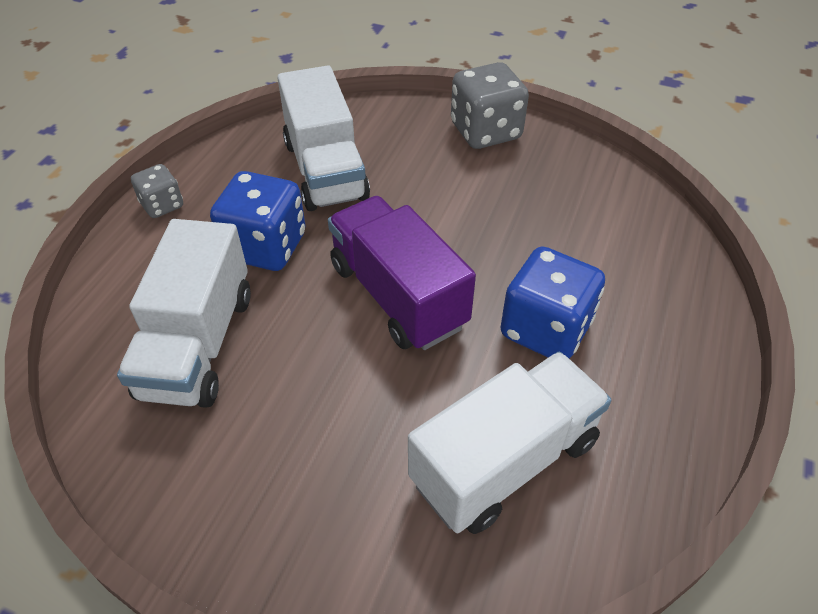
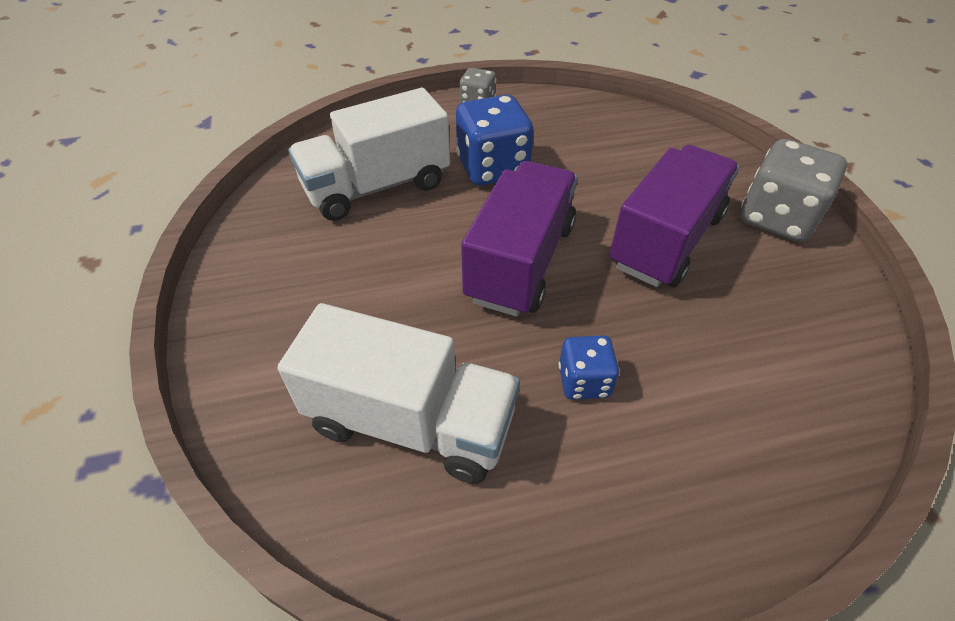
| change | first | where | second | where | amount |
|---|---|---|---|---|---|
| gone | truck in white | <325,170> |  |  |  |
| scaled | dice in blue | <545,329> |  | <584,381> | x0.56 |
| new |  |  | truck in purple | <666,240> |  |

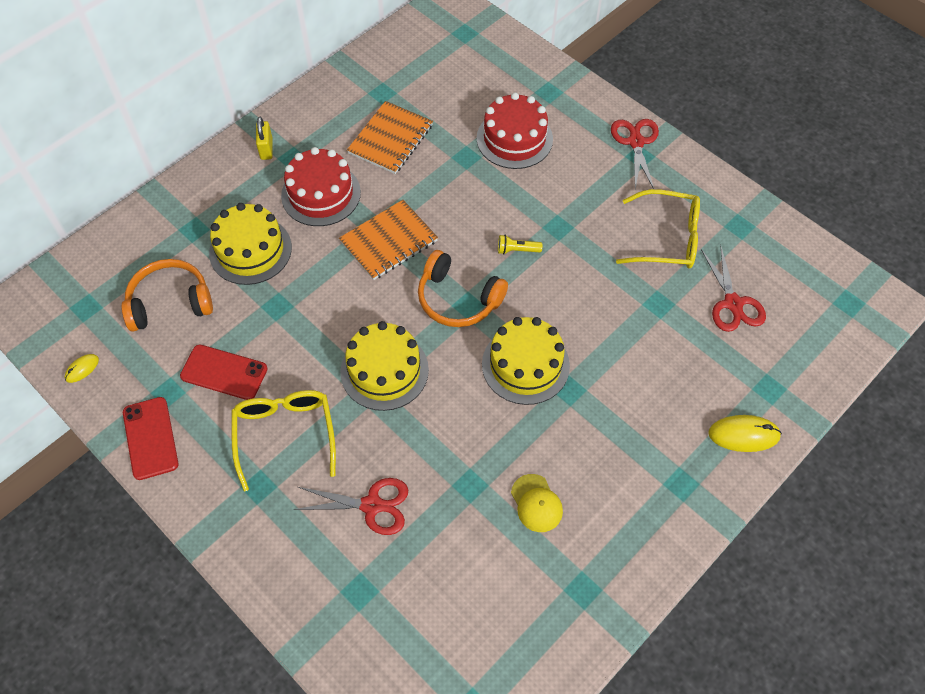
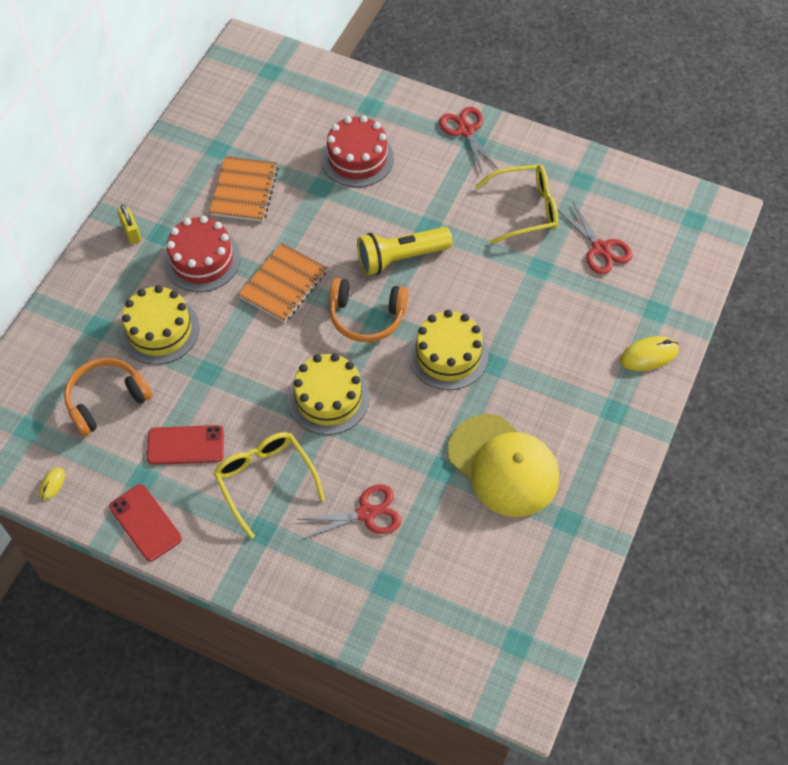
| change | first | where | second | where | amount |
|---|---|---|---|---|---|
| scaled | flashlight in yellow | <517,250> |  | <400,258> | x2.28 |
| scaled | cap in yellow | <536,503> |  | <503,466> | x2.21 |

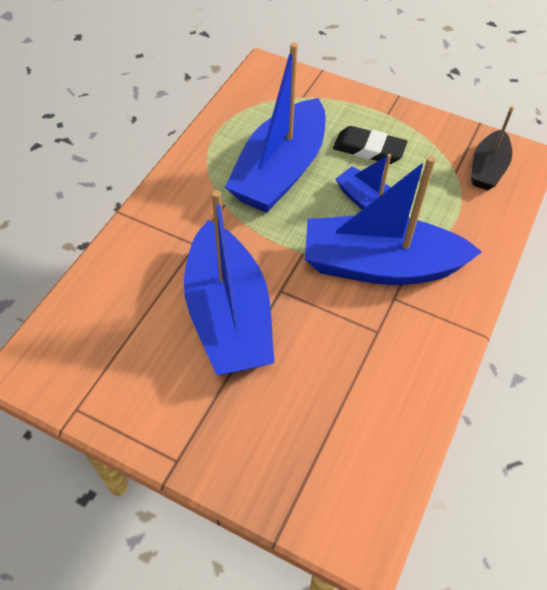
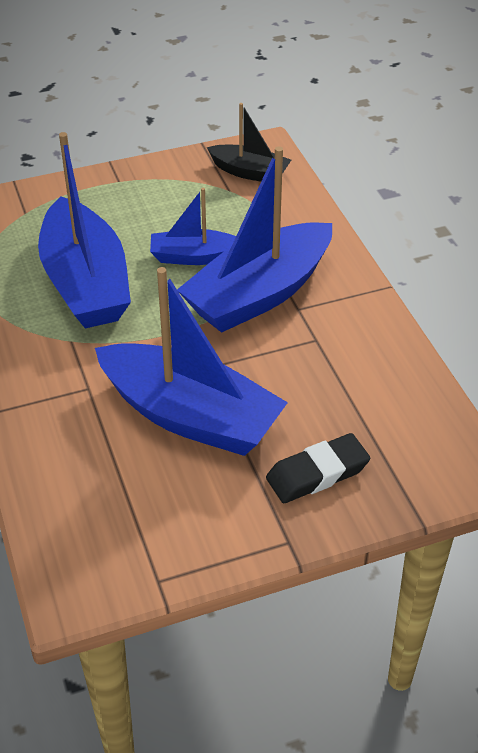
| change | first | where | second | where | amount |
|---|---|---|---|---|---|
| shifted | eraser in black | <369,149> |  | <317,473> |  |
| rotated | boat in black | <487,169> |  | <250,172> | 45 degrees counterclockwise |

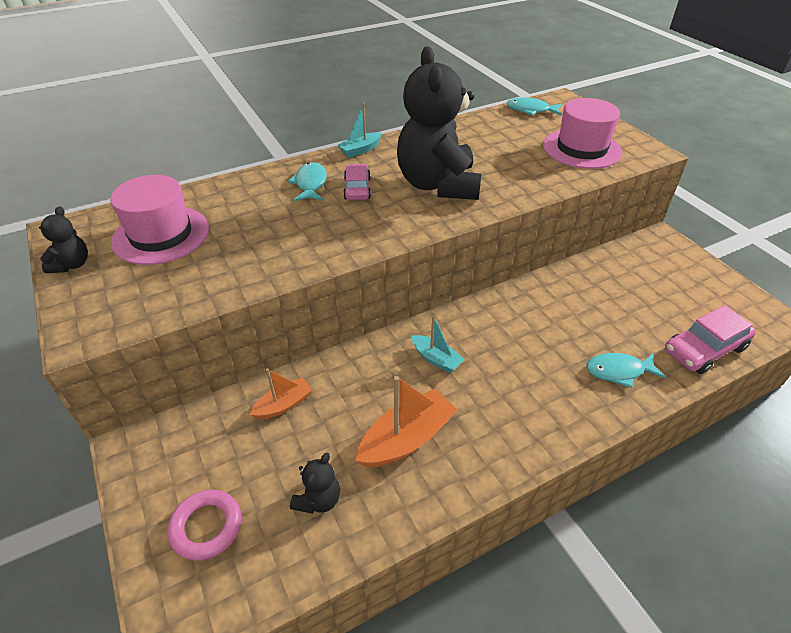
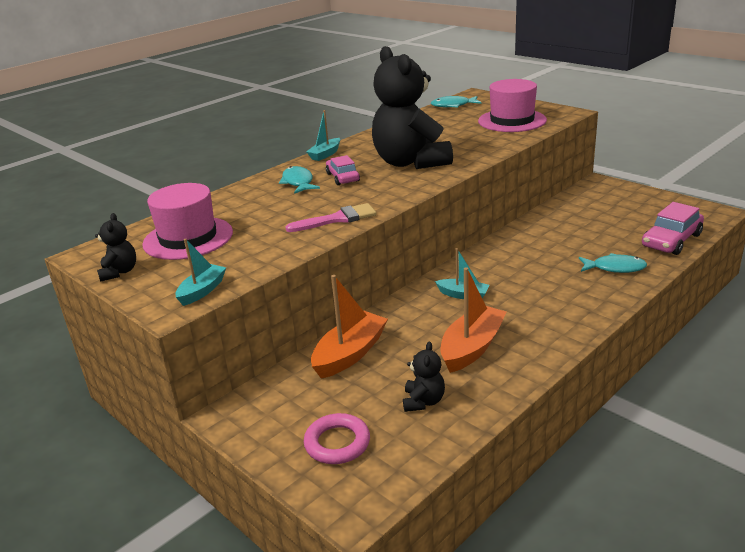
| change | first | where | second | where | amount |
|---|---|---|---|---|---|
| scaled | boat in orange | <283,405> |  | <350,354> | x1.68 |
| rotated | fish in turquoise | <618,371> |  | <615,268> | 150 degrees counterclockwise |
| new |  |  | boat in turquoise | <202,291> |  |
| new |  |  | brush in pink | <337,219> |  |

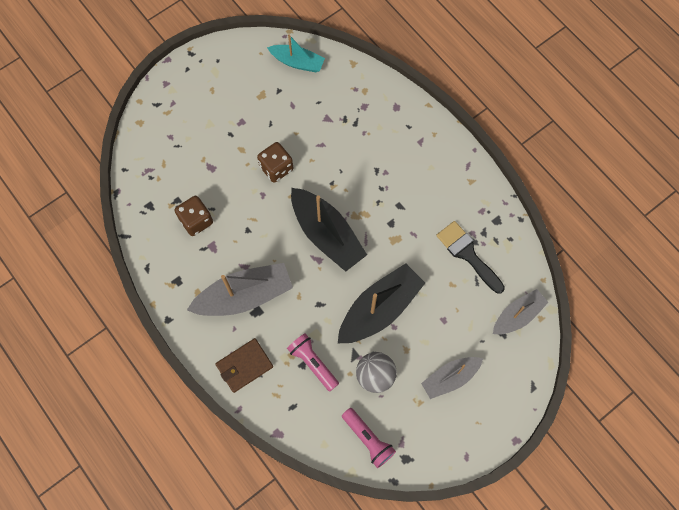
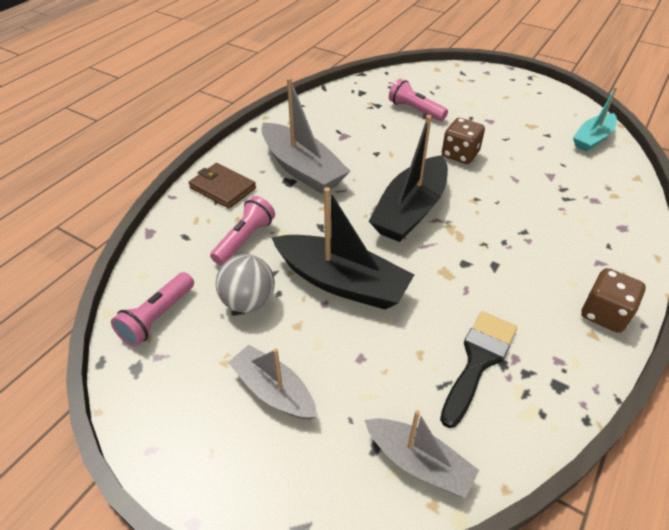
| change | first | where | second | where | amount |
|---|---|---|---|---|---|
| shifted | dice in brown | <196,221> |  | <604,314> |  |
| rotated | boat in turquoise | <297,62> |  | <592,139> | 45 degrees clockwise |
| new |  |  | flashlight in pink | <415,110> |  |

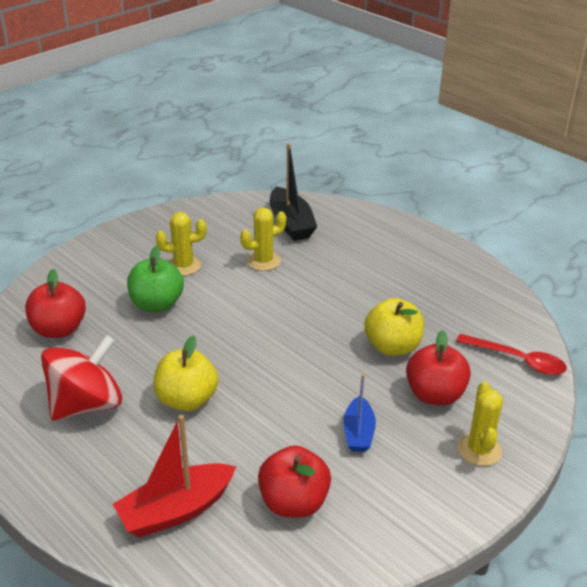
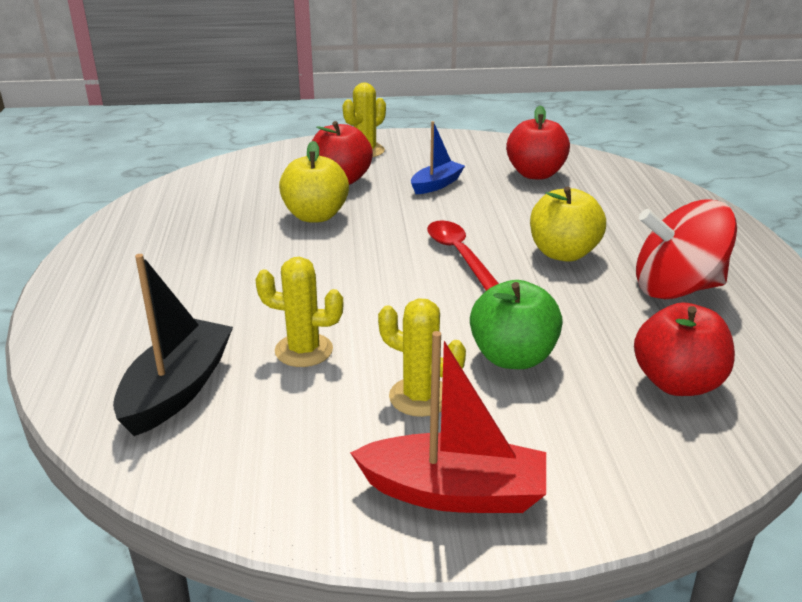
| change | first | where | second | where | amount |
|---|---|---|---|---|---|
| shifted | boat in red | <176,510> |  | <454,492> |  |
| shifted | spoon in red | <518,360> |  | <459,255> |  |

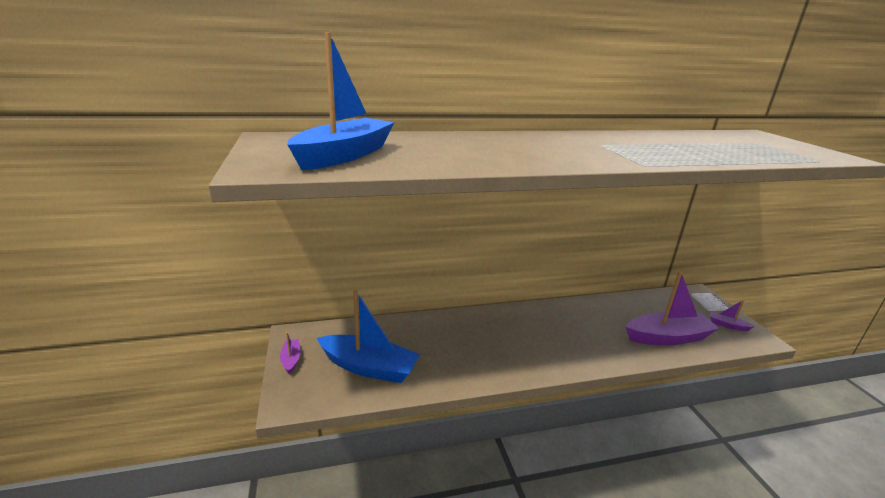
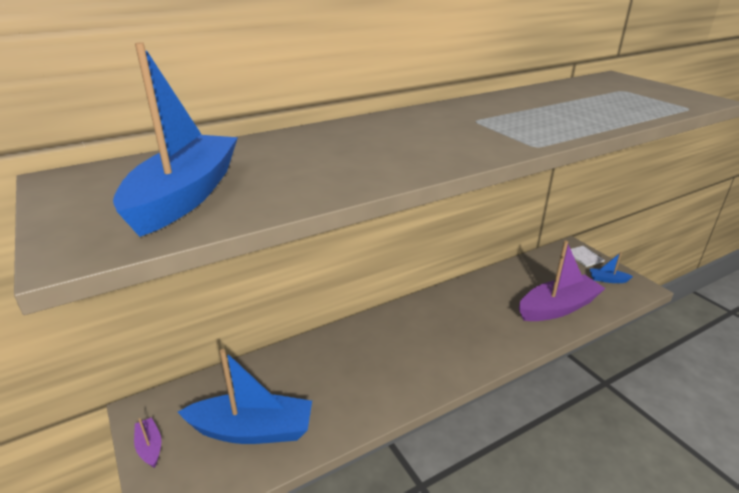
| change | first | where | second | where | amount |
|---|---|---|---|---|---|
| repainted | boat in purple | <727,325> | boat in blue | <607,279> |  |

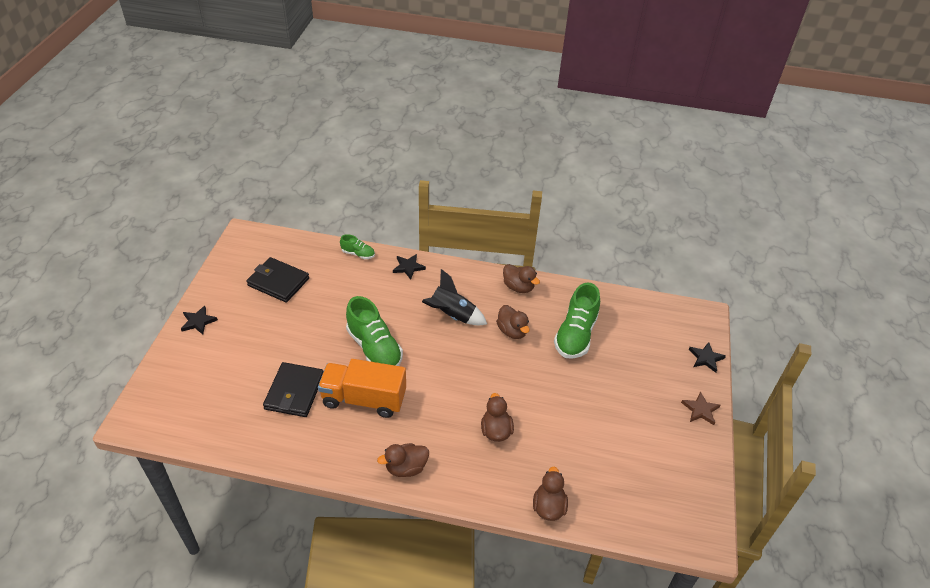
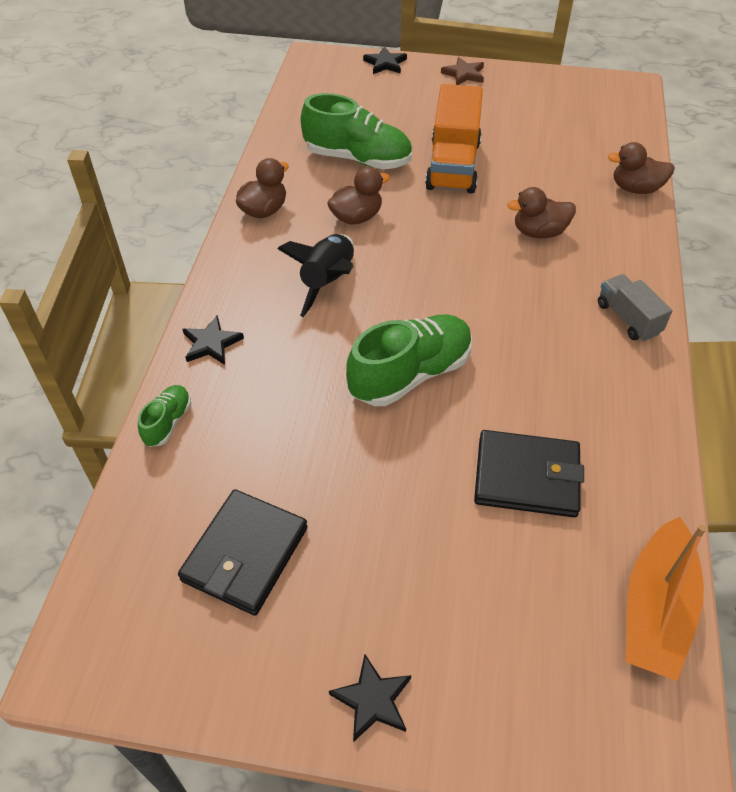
| change | first | where | second | where | amount |
|---|---|---|---|---|---|
| shifted | truck in orange | <364,399> |  | <453,165> |  |
| swapped | duck in brown | <406,468> | truck in grey | <628,318> |  |
| new |  |  | boat in orange | <656,610> |  |

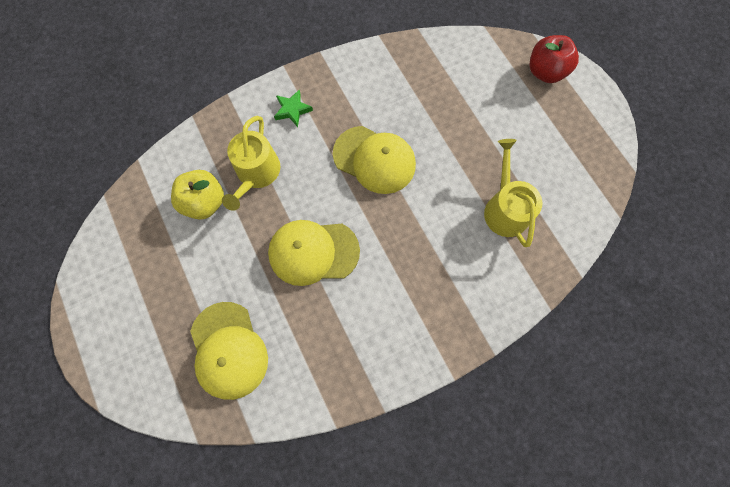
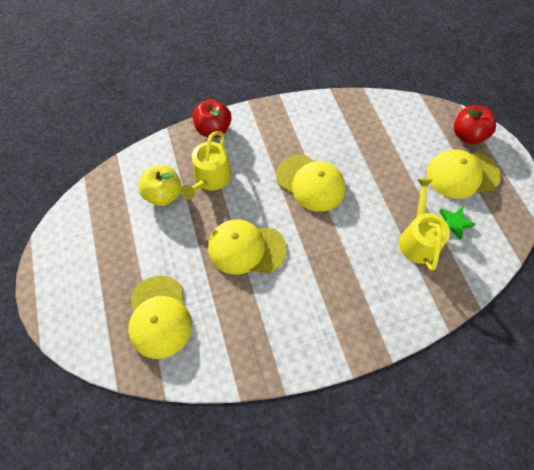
| change | first | where | second | where | amount |
|---|---|---|---|---|---|
| shifted | star in green | <292,110> |  | <454,223> |  |
| new |  |  | apple in red | <213,129> |  |
| new |  |  | cap in yellow | <462,174> |  |

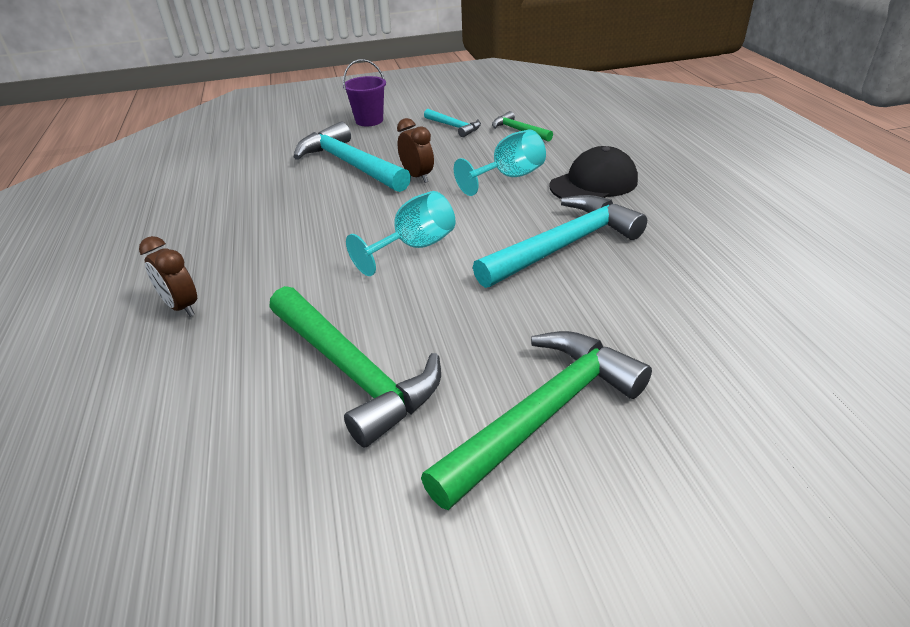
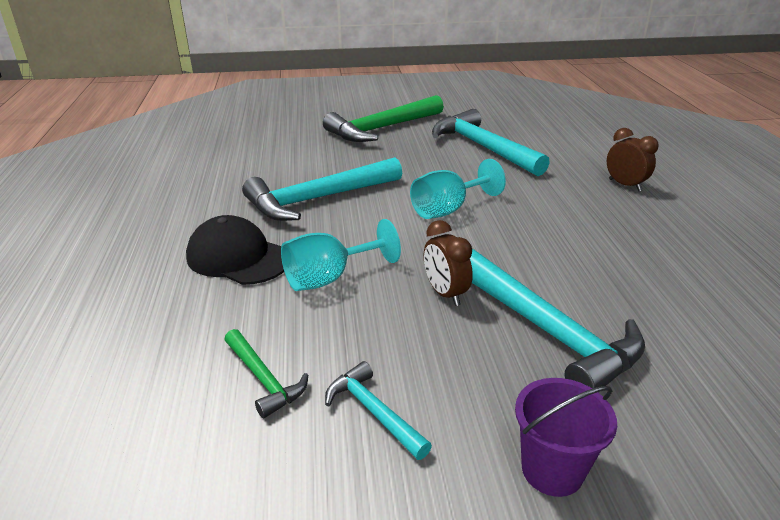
| change | first | where | second | where | amount |
|---|---|---|---|---|---|
| repainted | hammer in green | <353,372> | hammer in turquoise | <482,147> |  |
| rotated | cap in black | <593,183> |  | <238,257> | 60 degrees clockwise |

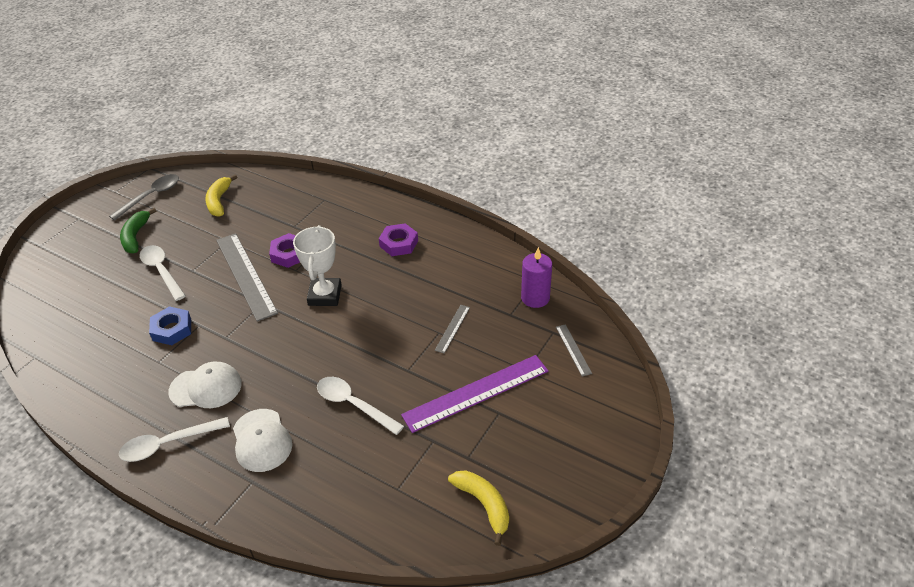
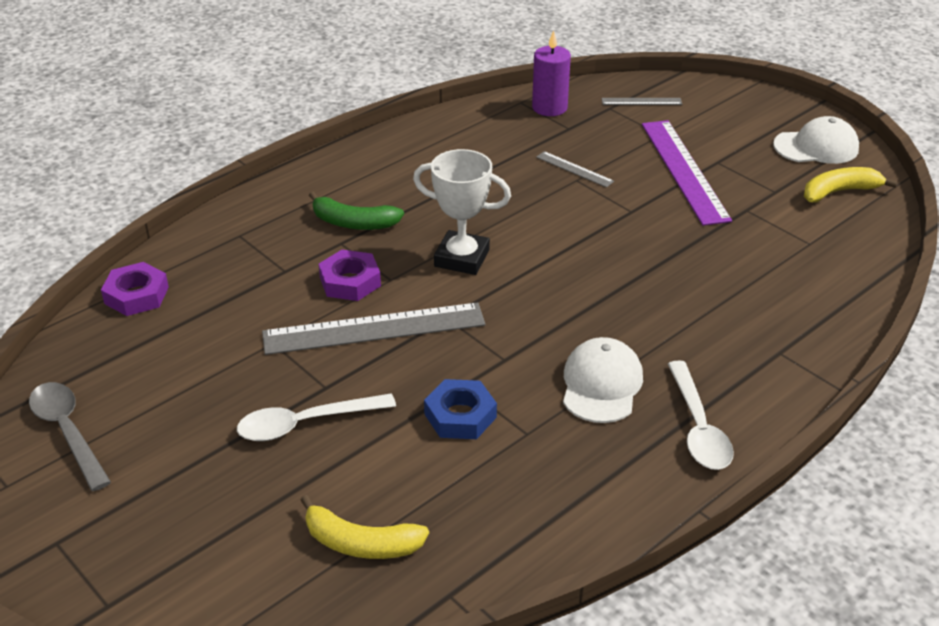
| change | first | where | second | where | amount |
|---|---|---|---|---|---|
| shifted | banana in green | <136,236> |  | <353,223> |  |
| shifted | banana in yellow | <219,201> |  | <361,543> |  |
| shifted | cap in white | <261,440> |  | <816,147> |  |
| gone | spoon in white | <353,404> |  |  |  |
| shifted | nut in purple | <399,243> |  | <136,295> |  |

